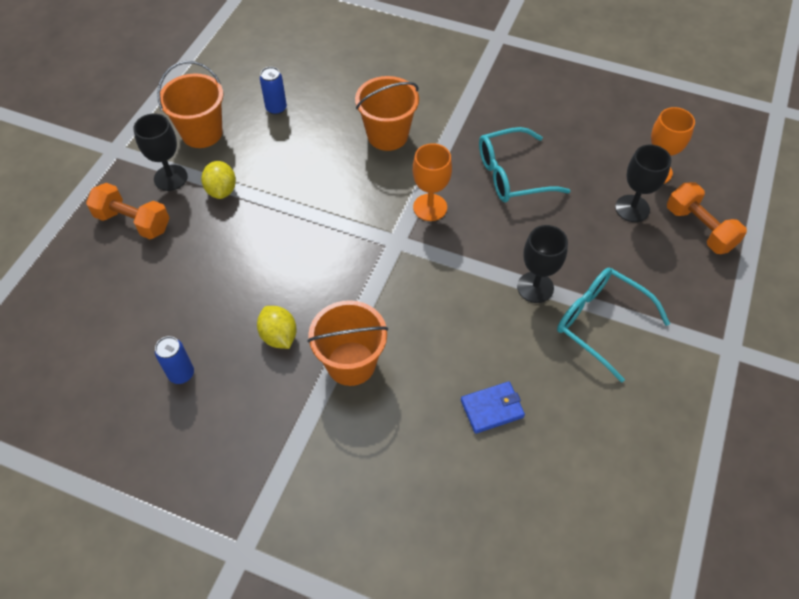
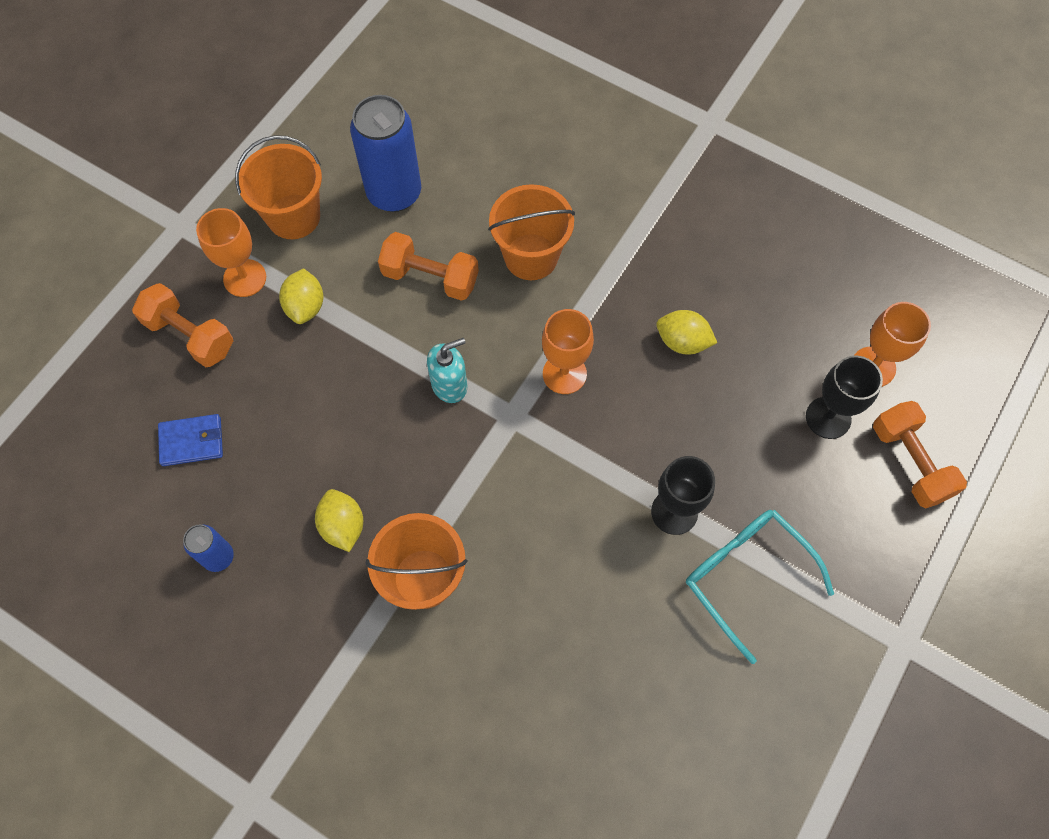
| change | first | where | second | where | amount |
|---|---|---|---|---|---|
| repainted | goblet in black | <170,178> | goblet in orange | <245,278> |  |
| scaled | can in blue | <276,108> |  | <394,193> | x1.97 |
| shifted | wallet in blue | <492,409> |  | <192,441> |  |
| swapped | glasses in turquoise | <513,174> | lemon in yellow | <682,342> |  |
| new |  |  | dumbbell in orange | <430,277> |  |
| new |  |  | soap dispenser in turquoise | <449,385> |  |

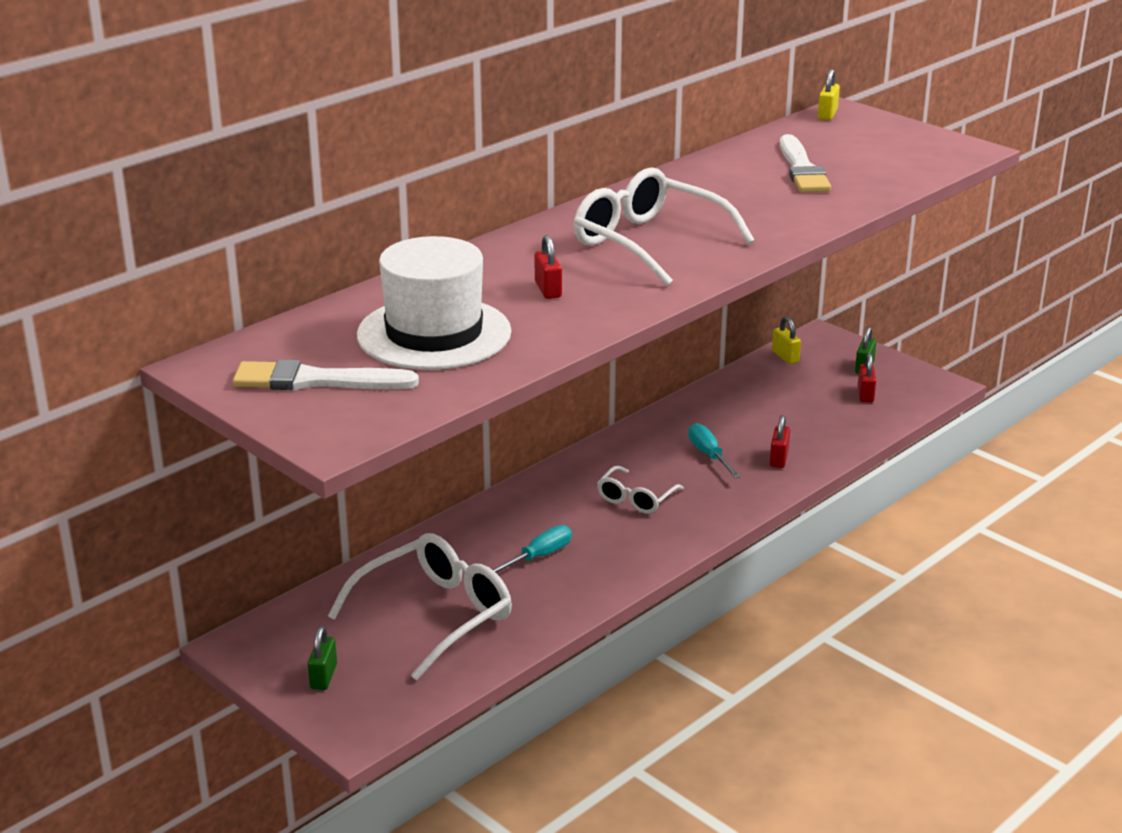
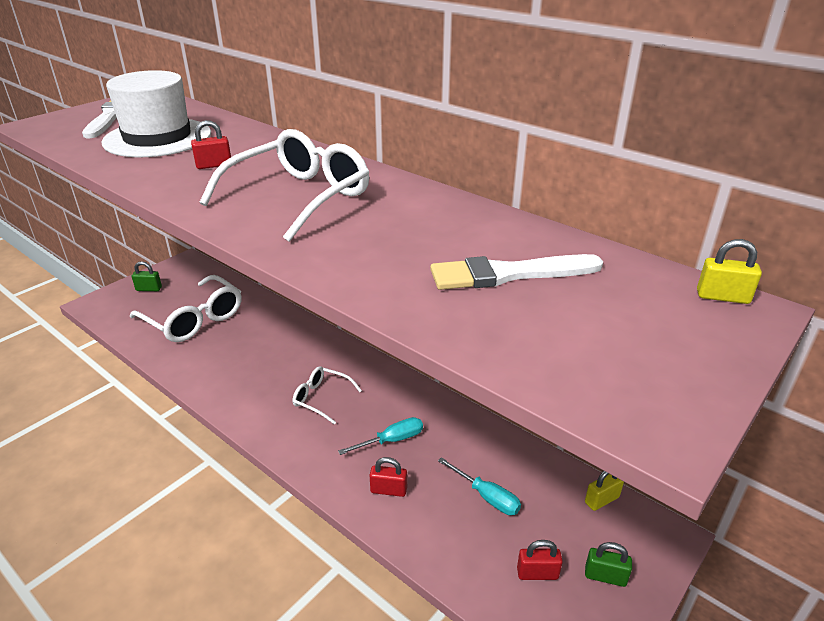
| change | first | where | second | where | amount |
|---|---|---|---|---|---|
| shifted | screwdriver in turquoise | <538,557> |  | <486,496> |  |

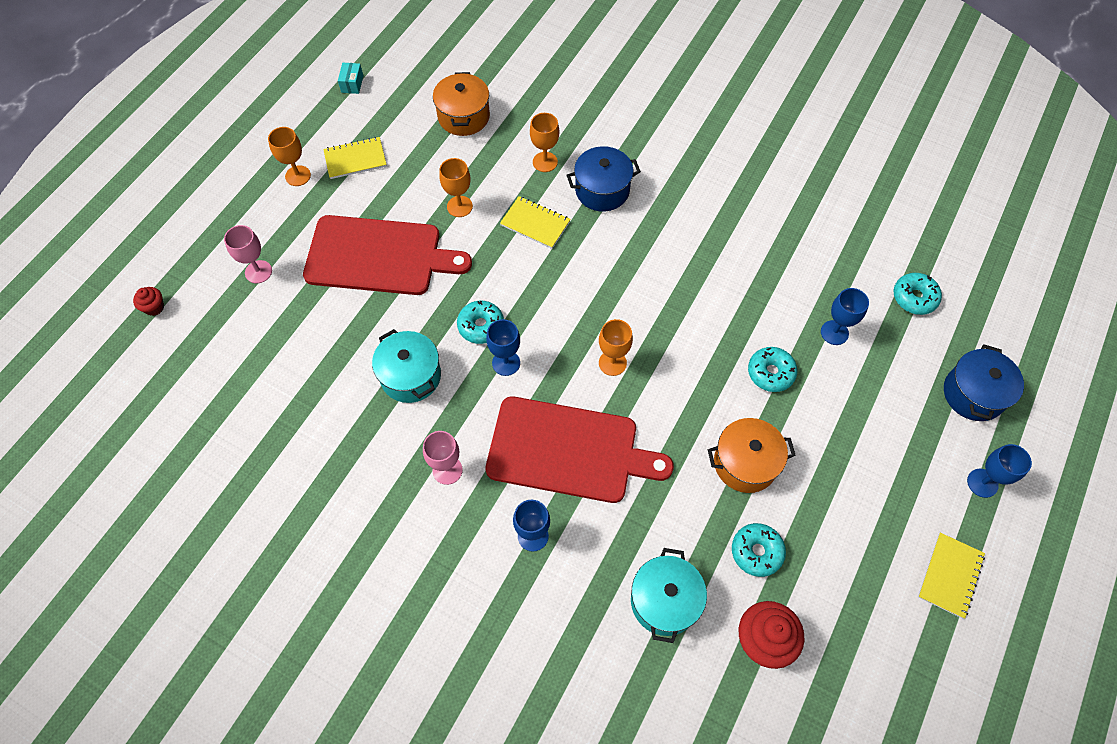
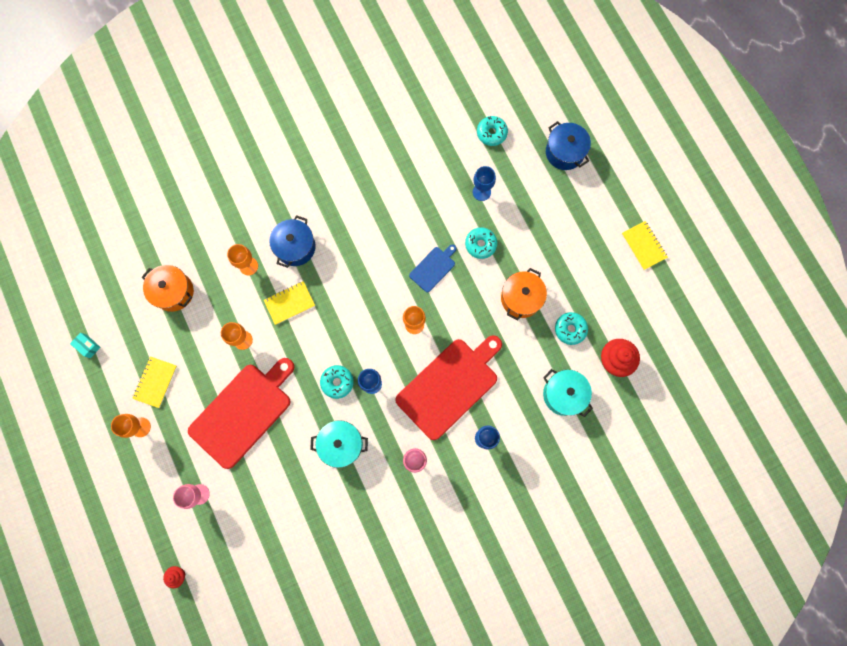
| change | first | where | second | where | amount |
|---|---|---|---|---|---|
| gone | goblet in blue | <982,483> |  |  |  |
| new |  |  | cutting board in blue | <433,268> |  |

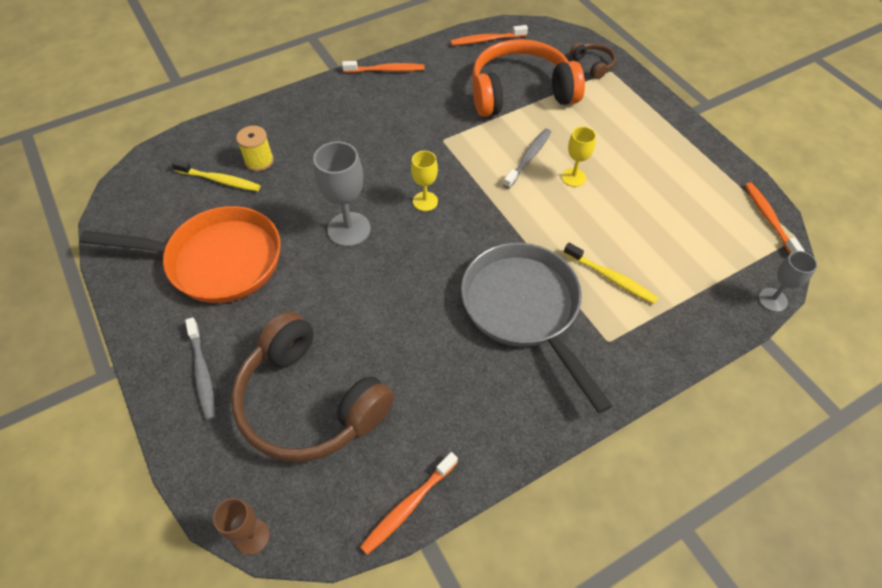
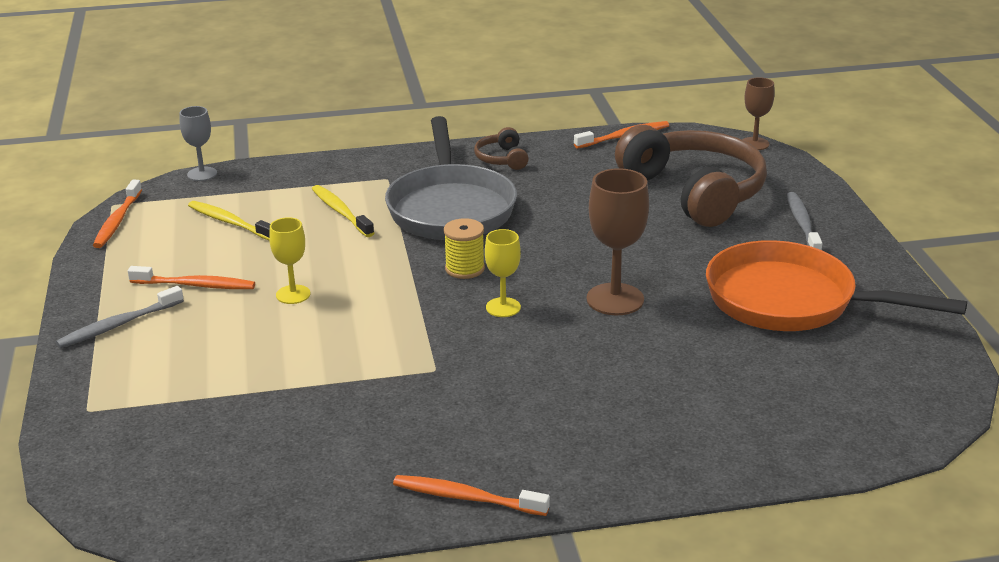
| change | first | where | second | where | amount |
|---|---|---|---|---|---|
| shifted | toothbrush in yellow | <219,180> |  | <230,222> |  |
| shifted | spool in yellow | <259,161> |  | <465,269> |  |
| repainted | goblet in grey | <349,229> | goblet in brown | <615,299> |  |
| shifted | toothbrush in orange | <486,40> |  | <195,285> |  |
| gone | headphones in orange | <520,92> |  |  |  |
| shifted | toothbrush in grey | <528,158> |  | <118,325> |  |
| shifted | headphones in brown | <593,65> |  | <502,159> |  |

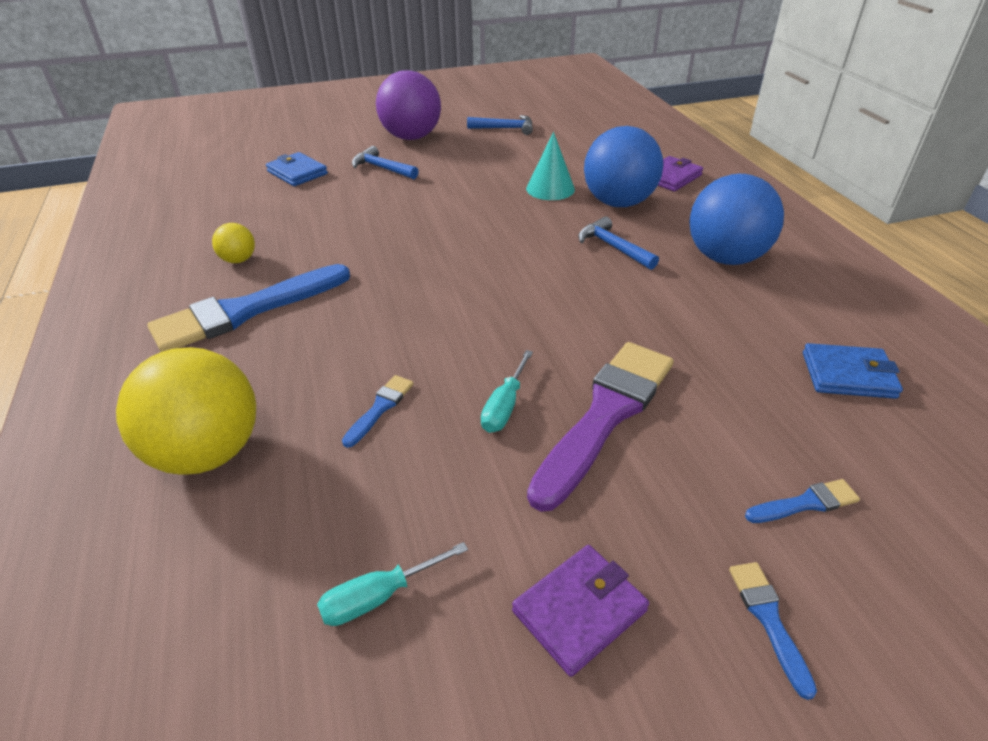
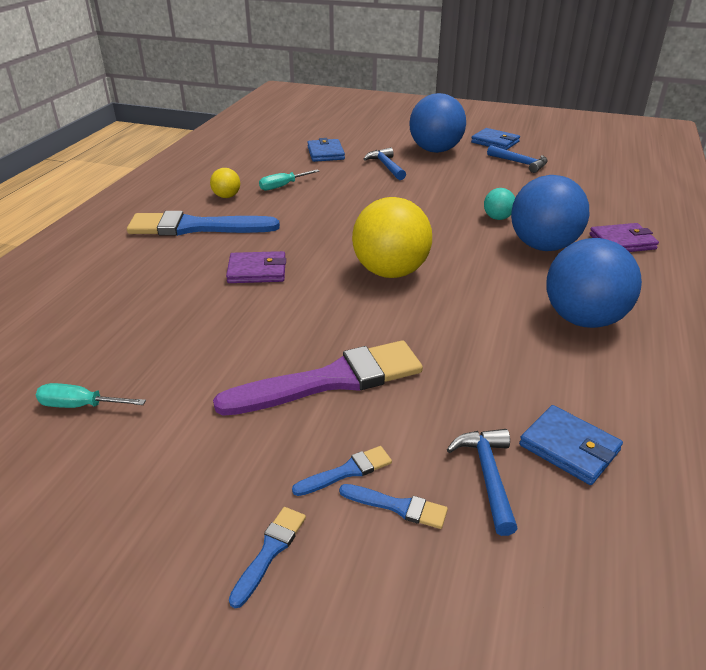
| change | first | where | second | where | amount |
|---|---|---|---|---|---|
| shifted | ball in yellow | <208,452> |  | <390,272> |  |
| shifted | brush in blue | <380,408> |  | <347,471> |  |
| repainted | ball in purple | <411,137> | ball in blue | <435,150> |  |
| shifted | screwdriver in turquoise | <504,406> |  | <283,186> |  |
| shifted | wallet in purple | <579,610> |  | <257,271> |  |
| swapped | cone in turquoise | <550,188> | ball in turquoise | <497,218> |  |
| shifted | hammer in blue | <613,247> |  | <488,476> |  |
| new |  |  | wallet in blue | <495,142> |  |

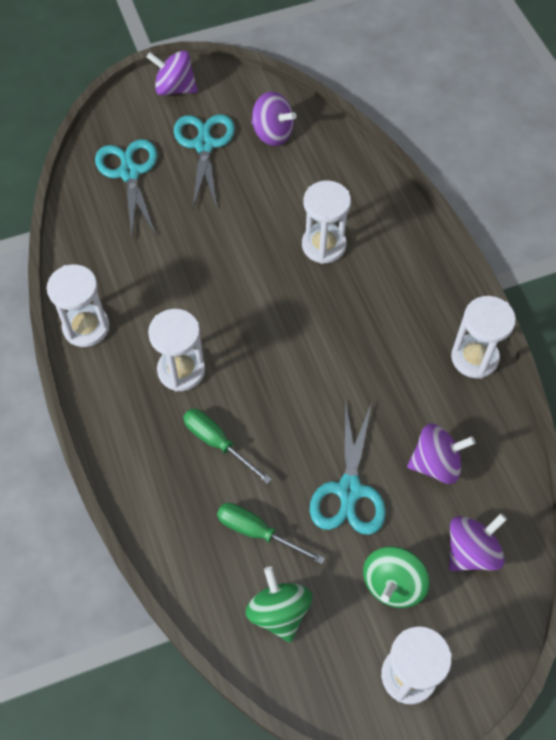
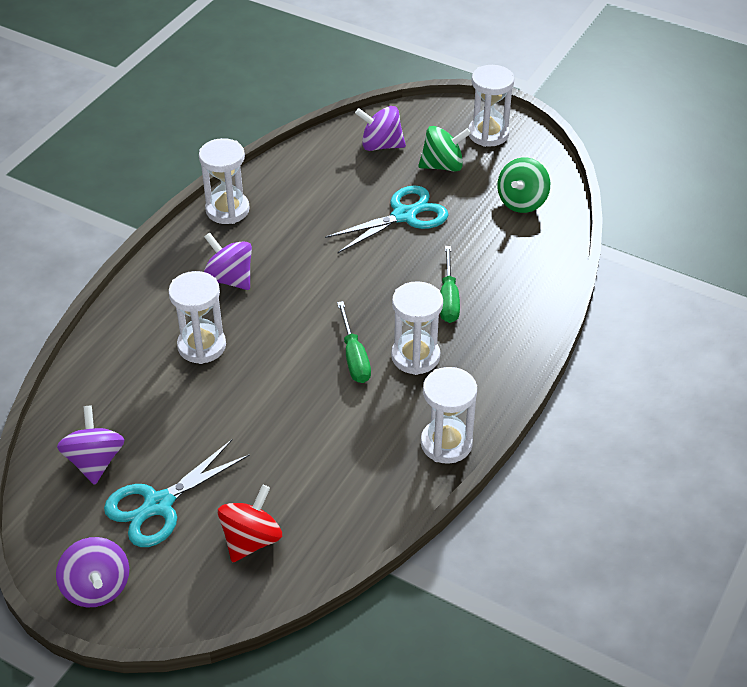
| change | first | where | second | where | amount |
|---|---|---|---|---|---|
| swapped | scissors in turquoise | <129,173> | spinning top in red | <251,540> |  |
| shifted | screwdriver in green | <257,532> |  | <354,357> |  |
| shifted | spinning top in purple | <436,463> |  | <230,279> |  |

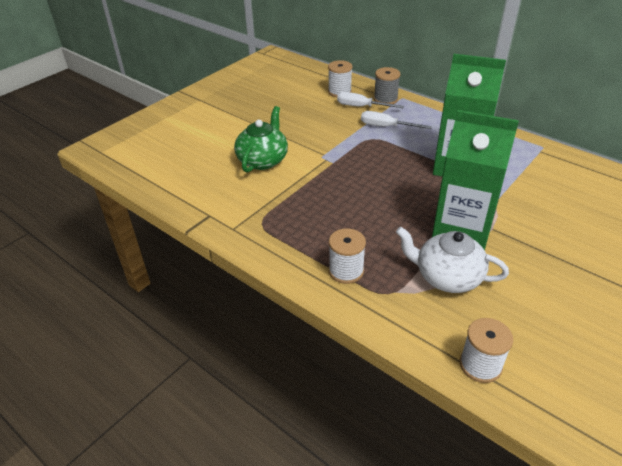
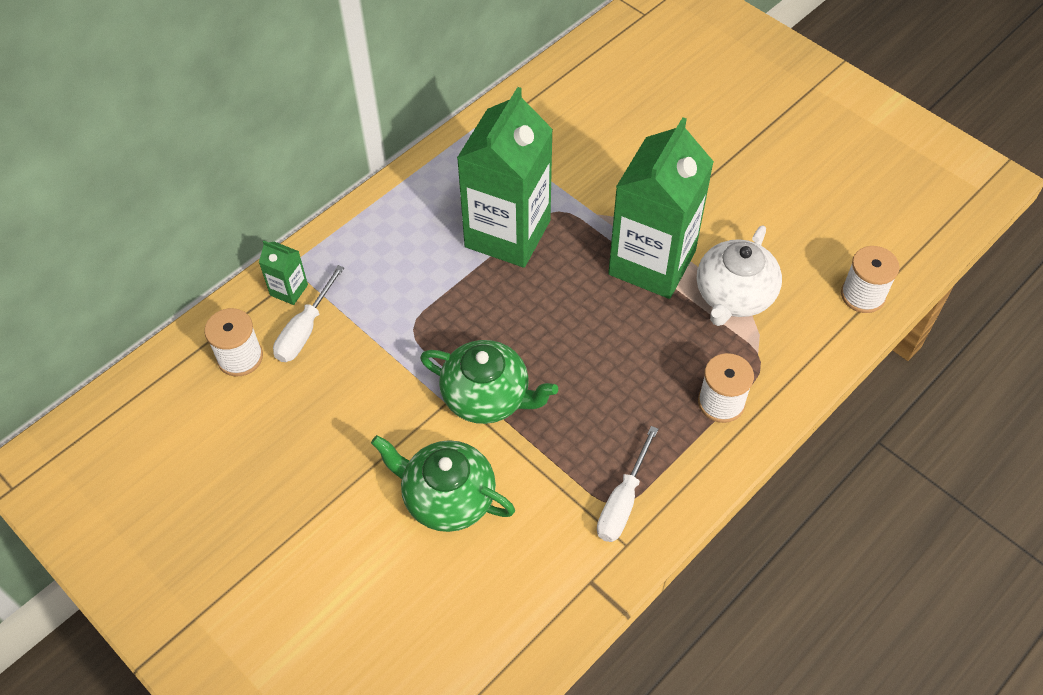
| change | first | where | second | where | amount |
|---|---|---|---|---|---|
| shifted | screwdriver in white | <386,127> |  | <623,501> |  |
| swapped | spool in grey | <385,99> | carton in green | <289,290> |  |
| new |  |  | teapot in green | <487,397> |  |

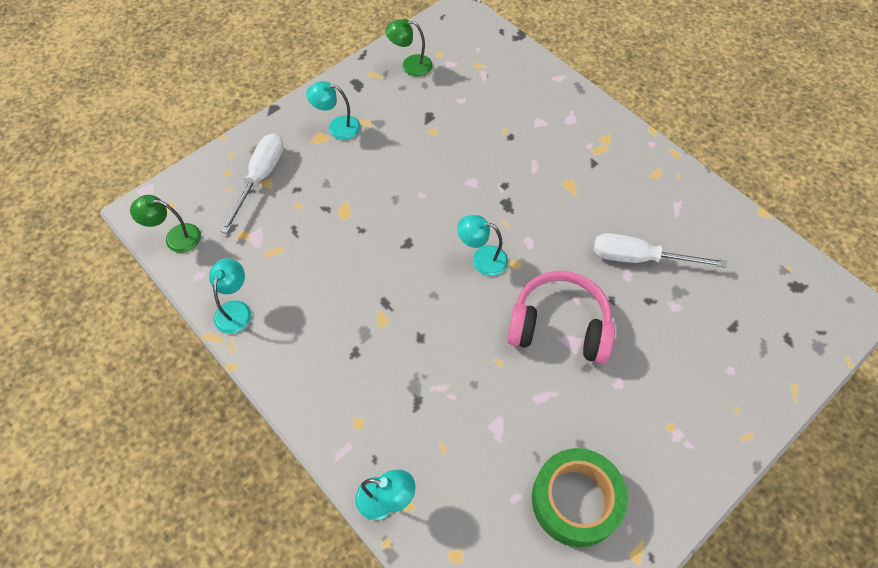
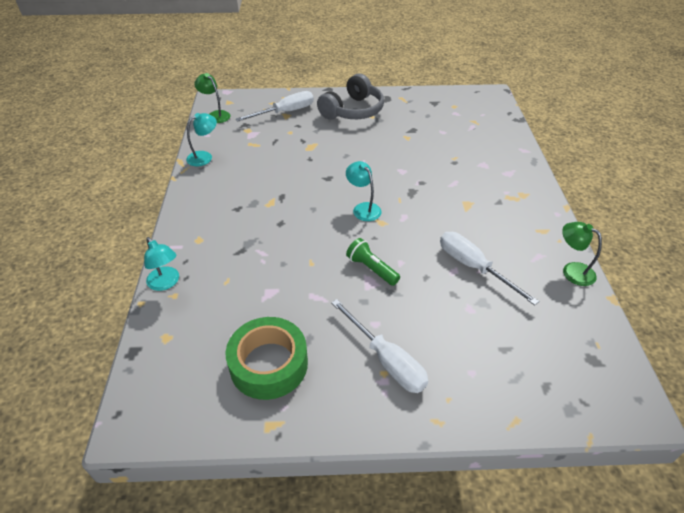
| change | first | where | second | where | amount |
|---|---|---|---|---|---|
| swapped | lamp in turquoise | <337,127> | headphones in grey | <352,110> |  |
| shifted | lamp in green | <410,65> |  | <572,270> |  |
| swapped | headphones in pink | <559,326> | flashlight in green | <371,269> |  |
| new |  |  | screwdriver in white | <386,360> |  |

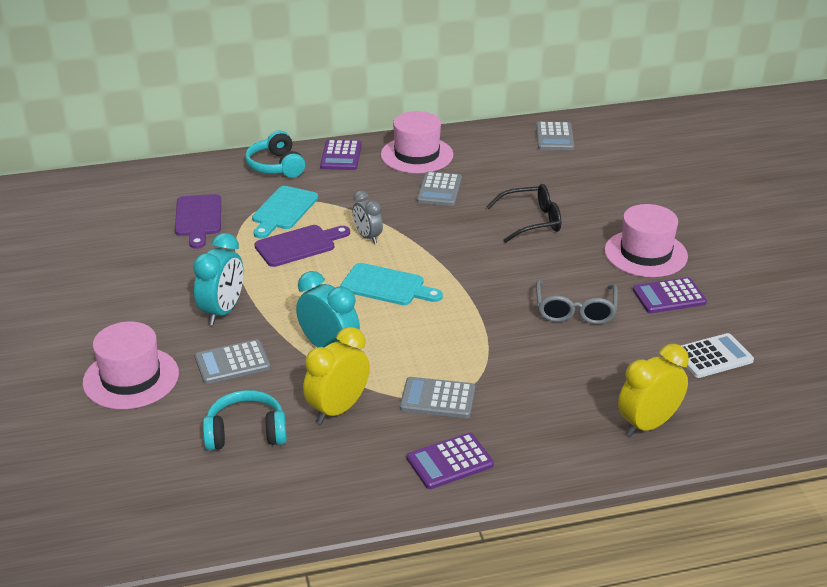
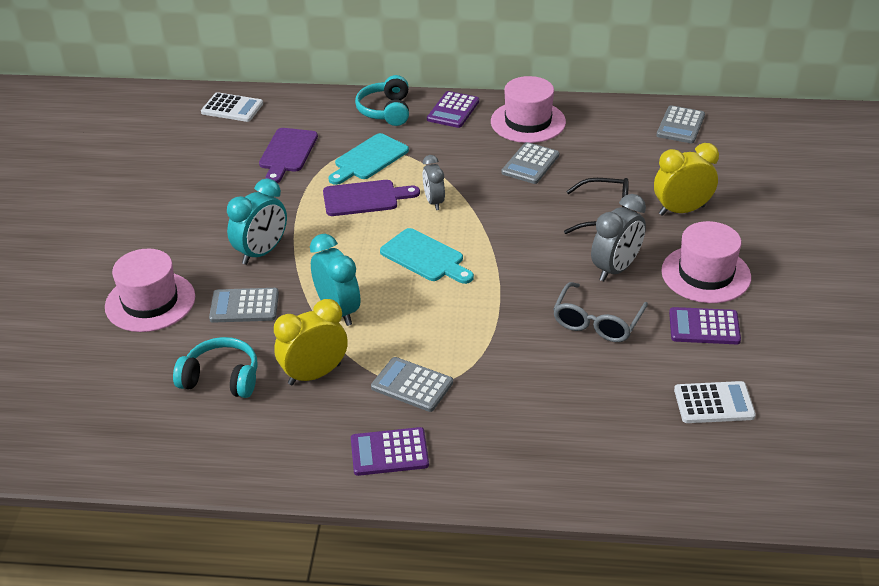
| change | first | where | second | where | amount |
|---|---|---|---|---|---|
| shifted | clock in yellow | <648,424> |  | <681,210> |  |
| new |  |  | calculator in white | <232,108> |  |
| new |  |  | clock in grey | <615,269> |  |

